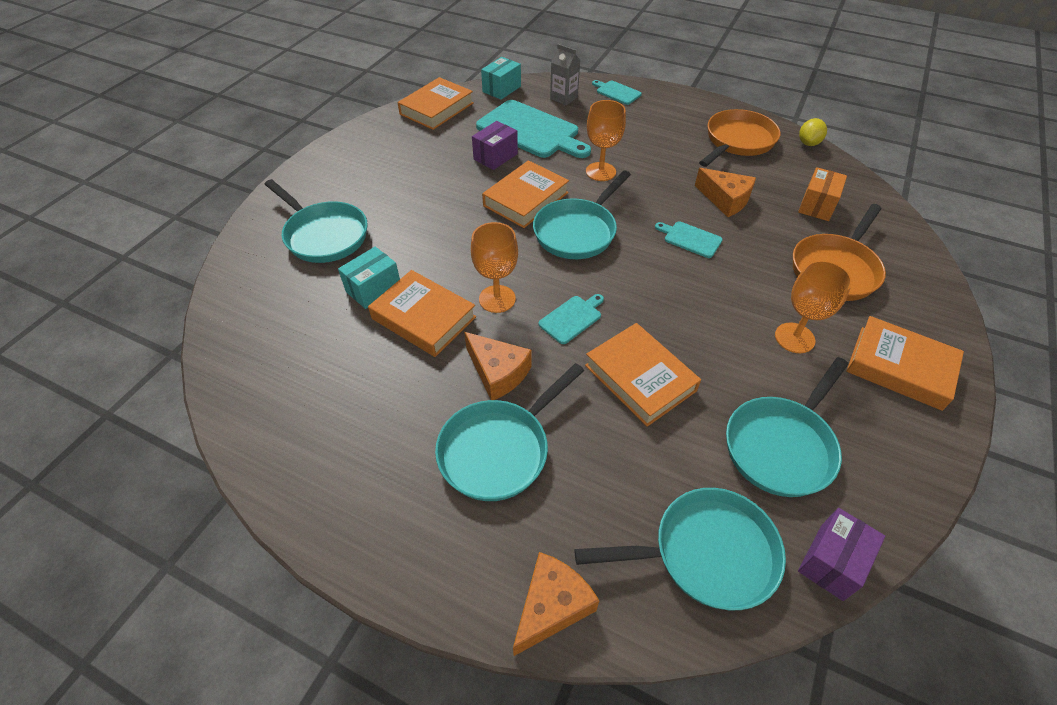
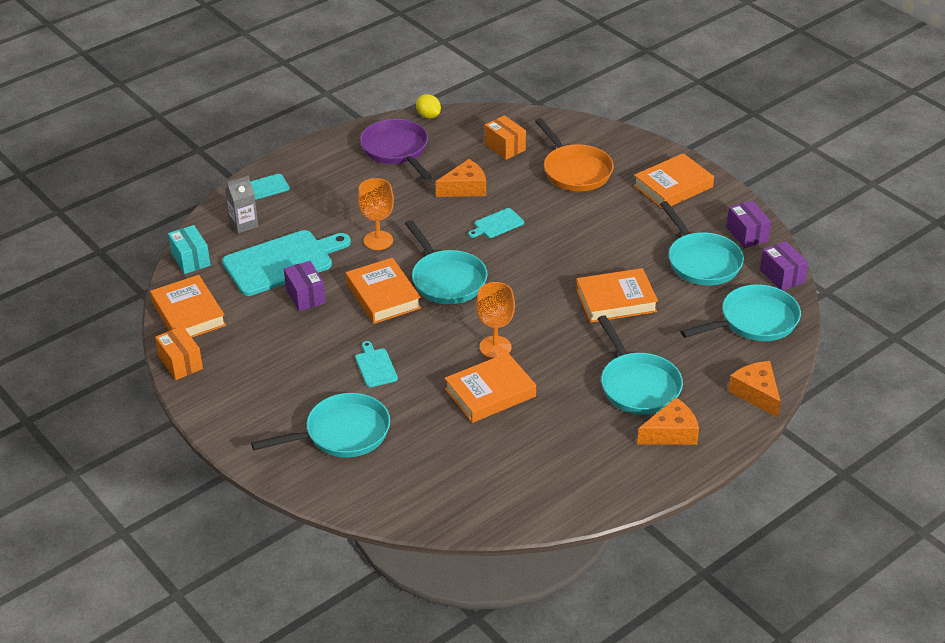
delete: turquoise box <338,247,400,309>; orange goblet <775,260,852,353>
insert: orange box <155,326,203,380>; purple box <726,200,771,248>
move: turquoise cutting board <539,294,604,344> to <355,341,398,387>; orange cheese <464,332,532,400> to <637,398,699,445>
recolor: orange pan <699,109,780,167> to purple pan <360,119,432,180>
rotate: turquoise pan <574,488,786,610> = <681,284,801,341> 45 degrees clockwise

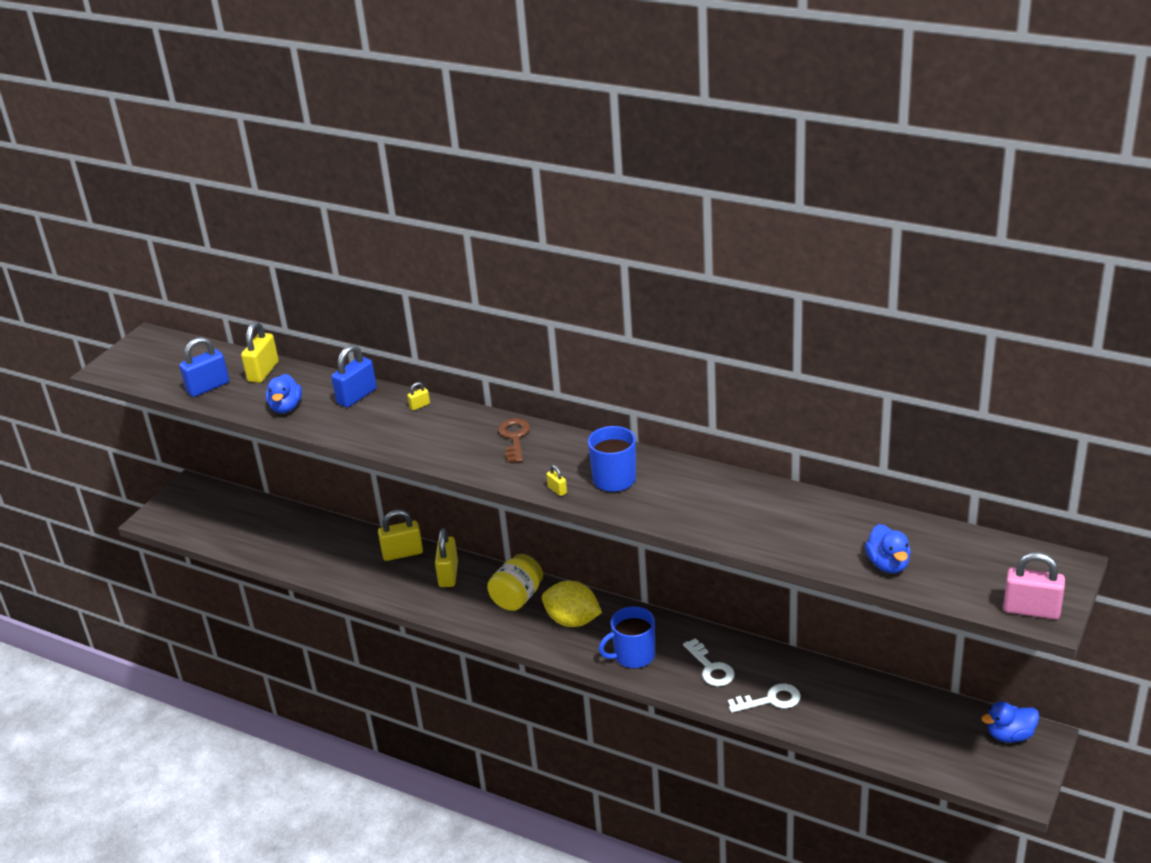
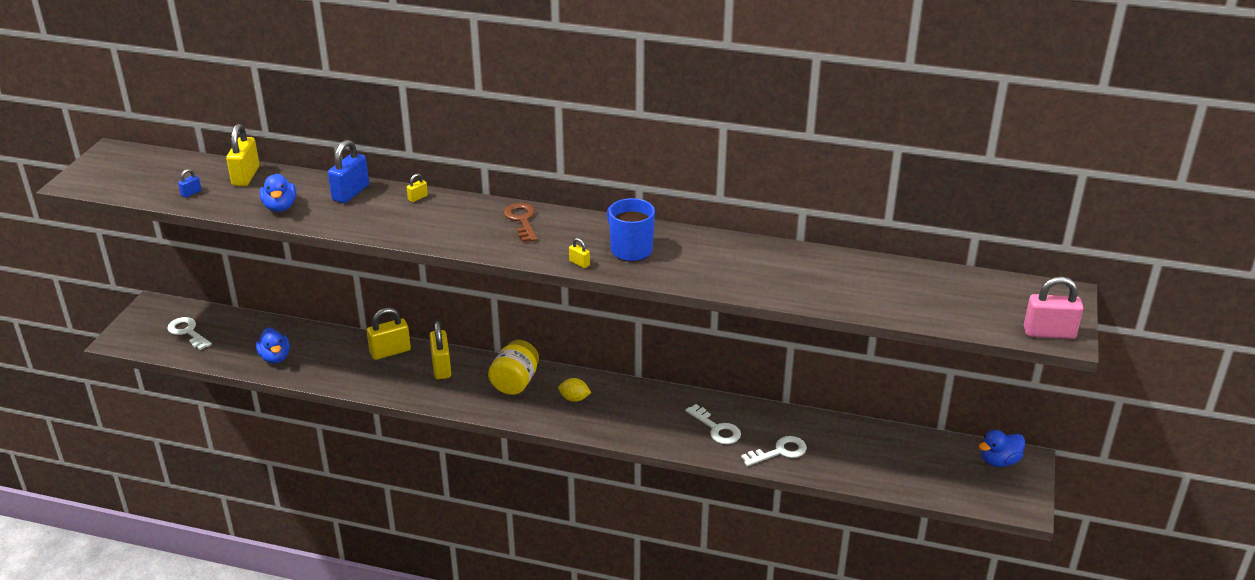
delete: blue mug <599,606,655,669>
insert: white key <167,317,212,350>
move: blue duck <865,524,911,573> to <256,327,290,363>
resize: blue padlock <179,337,229,397> = <178,169,202,198> x0.47; yellow lemon <542,581,602,627> = <558,378,591,402> x0.54

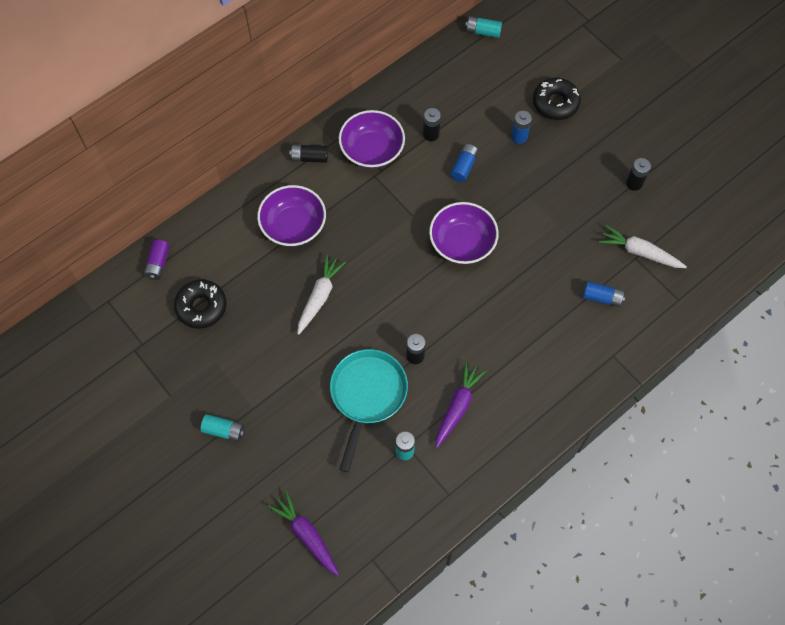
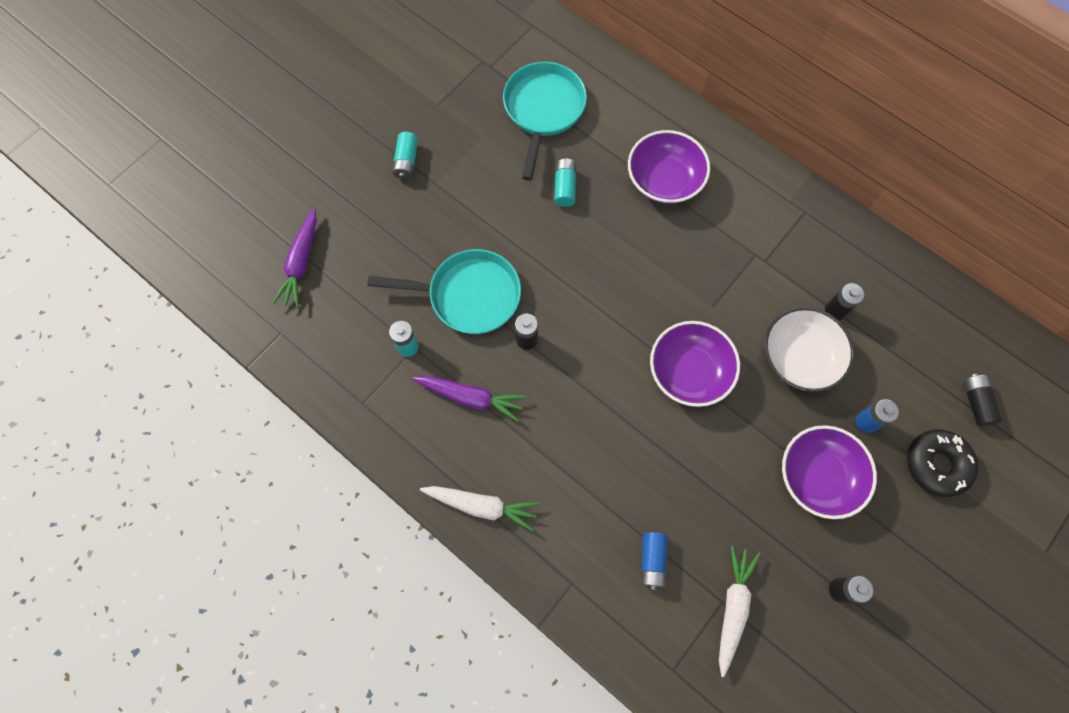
delete: purple battery <144,239,170,280>
move: white carrot <297,254,346,335> to <420,486,540,531>; turquoise battery <465,16,502,38> to <554,159,576,207>; purple bowl <339,110,405,168> to <782,425,877,519>; black battery <289,145,328,163> to <963,374,1002,427>
replace: black donut <174,279,227,329> to turquoise pan <503,62,587,180>; blue battery <450,144,479,182> to white bowl <764,307,854,392>
rotate: purple carrot <268,491,339,576> = <273,208,317,308> 150 degrees clockwise

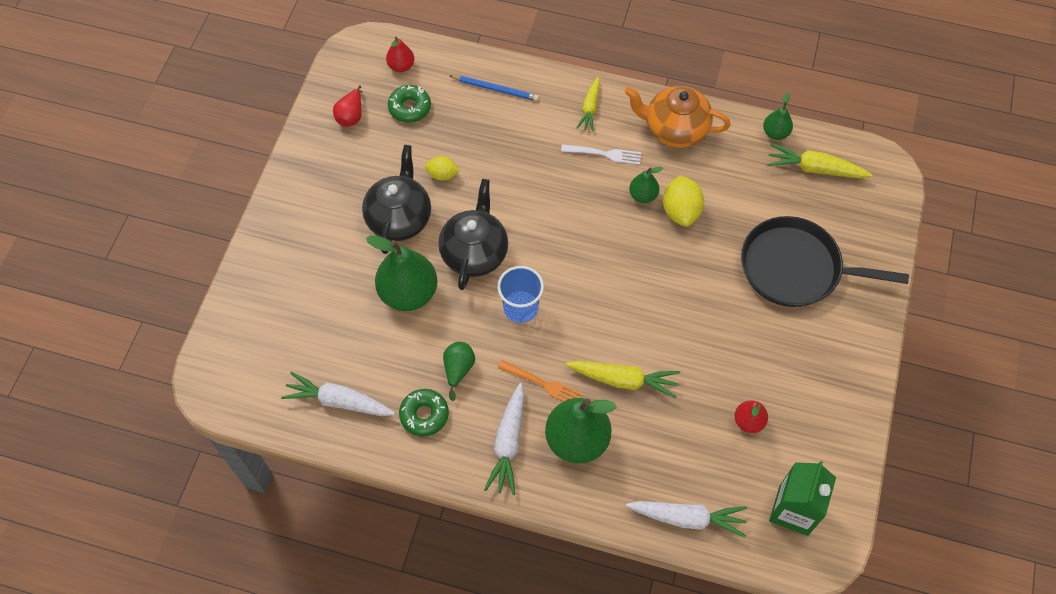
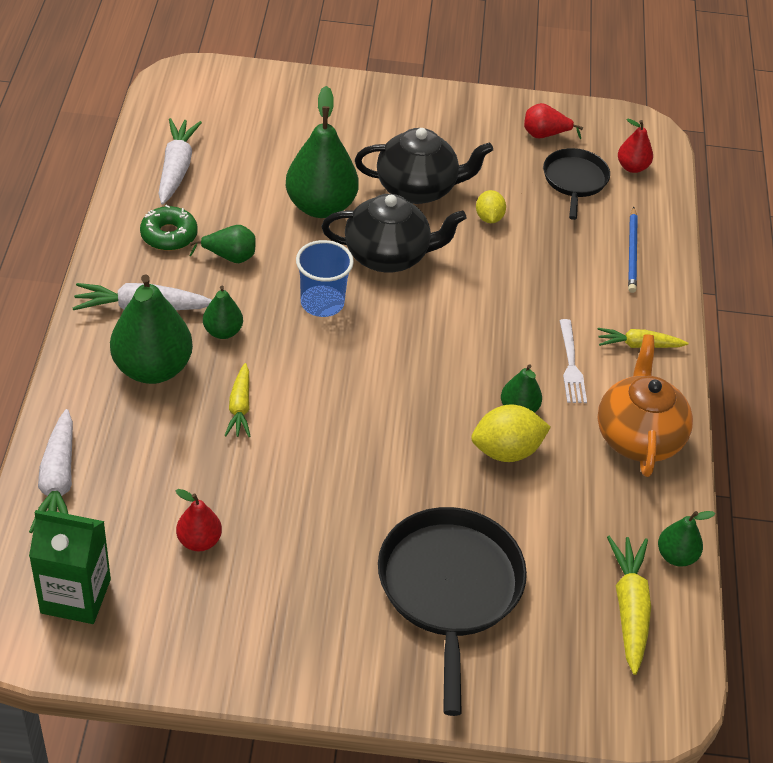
replace: orange fork <498,360,583,402> to green pear <203,286,243,339>; green donut <388,85,431,123> to black pan <543,148,610,220>
resize: yellow carrot <566,361,680,399> = <224,363,251,437> x0.66

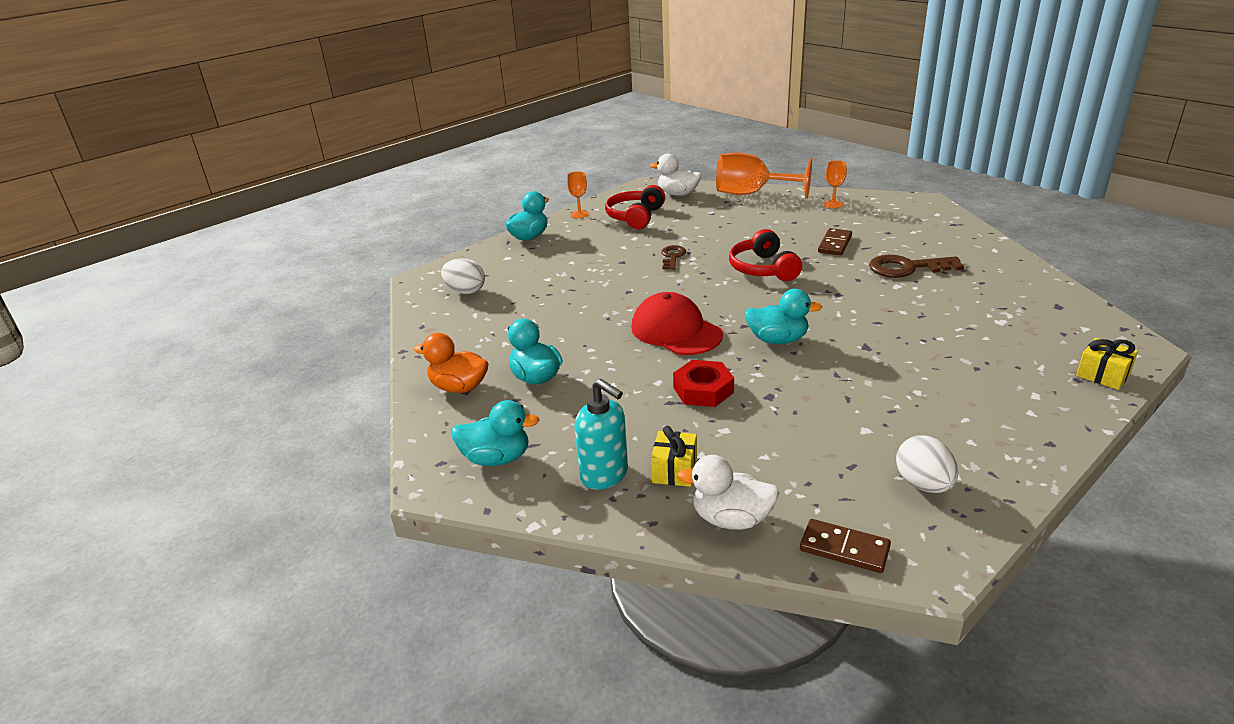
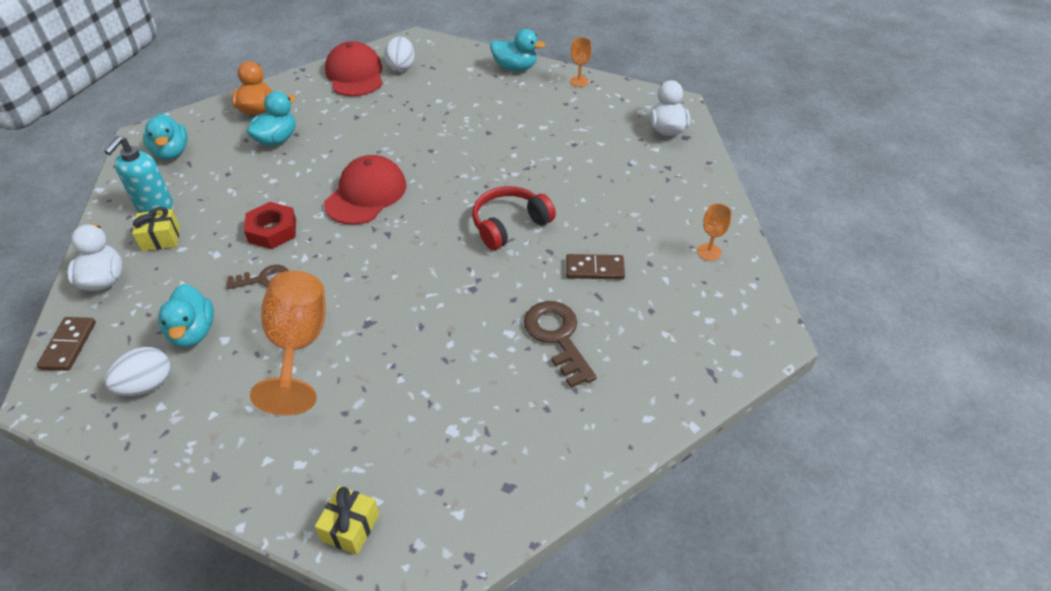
delete: red headphones <605,185,665,229>
insert: red cap <325,41,383,96>
move: turquoise duck <745,289,822,344> to <158,284,214,347>; brown key <661,245,686,270> to <226,265,289,289>; orange goblet <716,153,812,199> to <250,271,326,415>

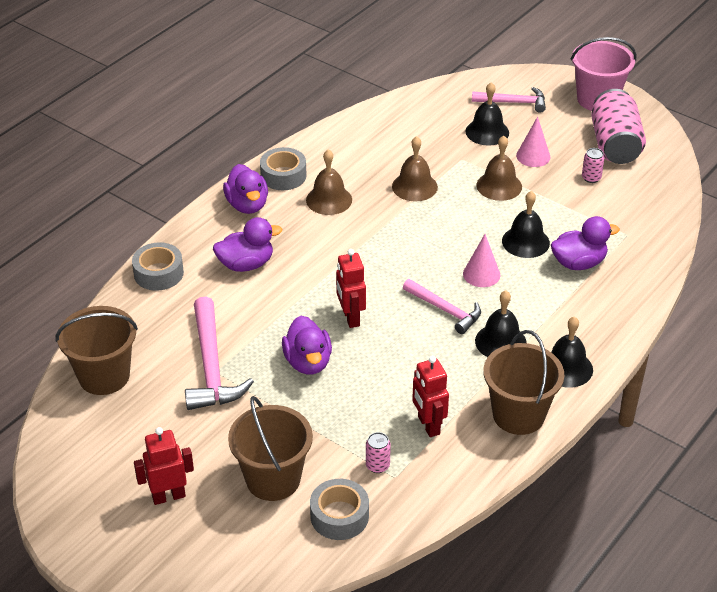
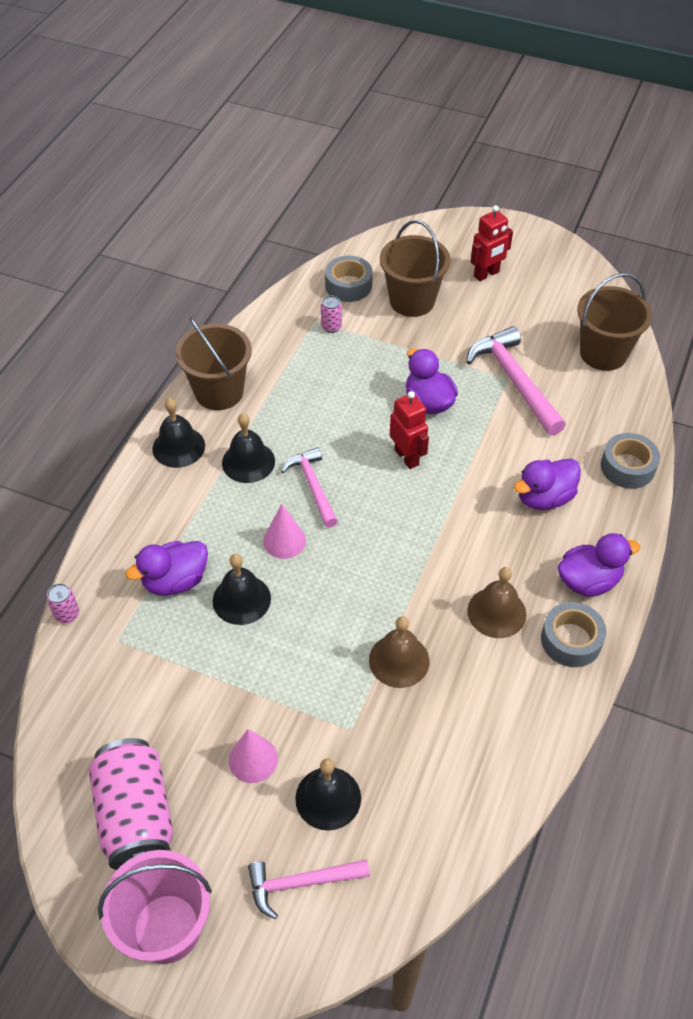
delete: red robot <412,356,449,437>; brown bell <476,136,522,201>
move: pink can <582,148,605,183> to <47,583,79,624>
rotate: pink hammer <403,279,481,334> = <281,447,338,528> 45 degrees clockwise; purple duck <223,164,268,214> = <558,533,640,597> 105 degrees clockwise

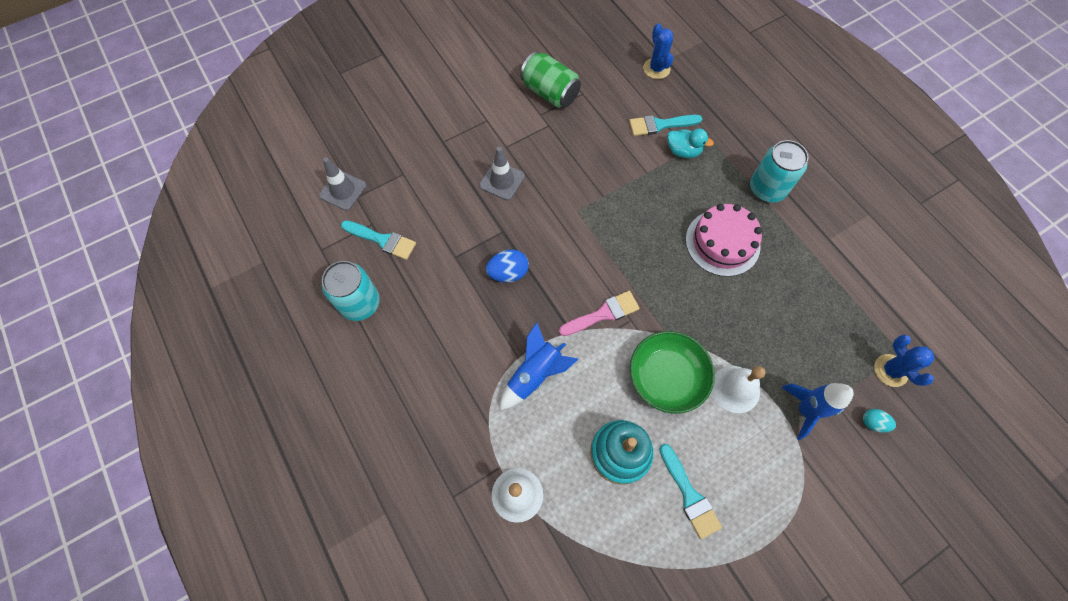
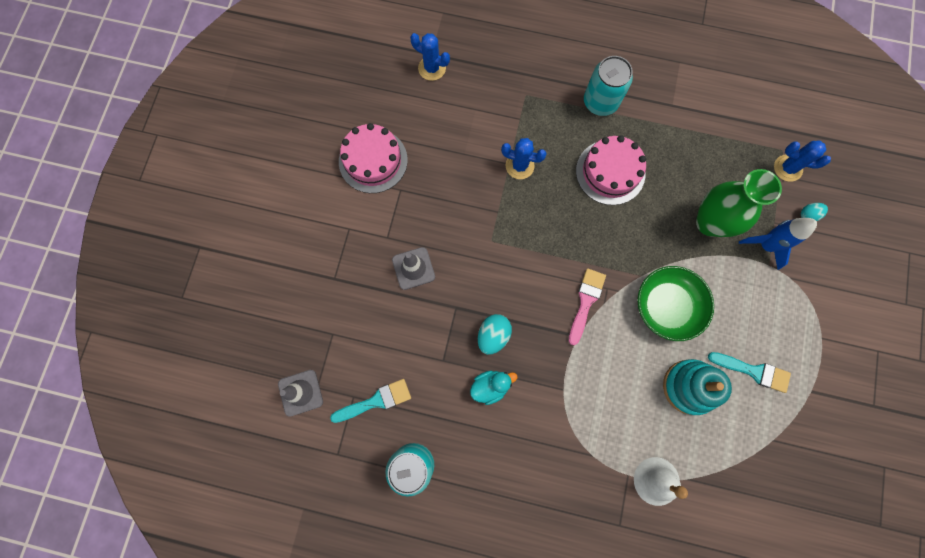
delete: blue rocket <499,322,578,411>; turquoise brush <629,115,702,136>; white bell <712,366,765,413>
insert: blue cactus <501,138,547,179>; green vase <696,169,782,237>
move: turquoise duck <667,128,714,158> to <470,371,518,405>
replace: green can <520,52,581,108> to pink cake <339,123,408,193>
recolor: blue egg <486,249,529,283> to turquoise egg <478,314,512,355>

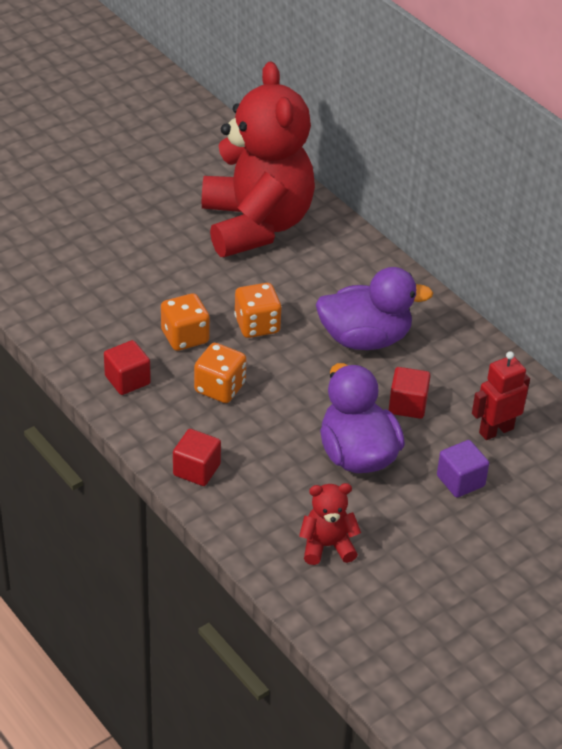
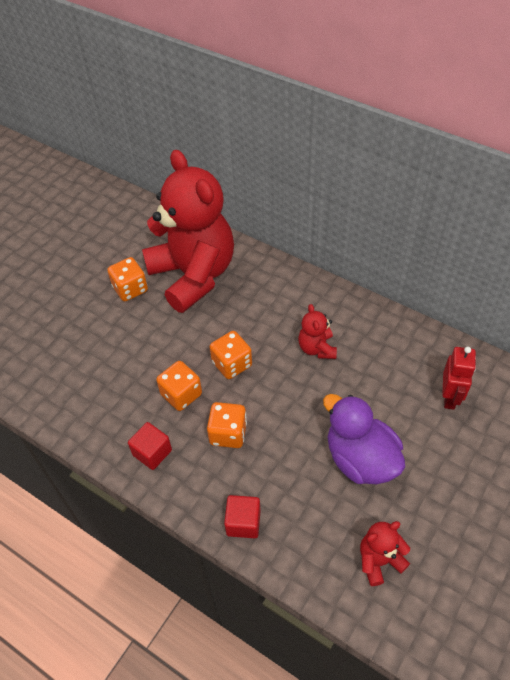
delete: red cube <389,367,431,419>; purple cube <437,440,489,498>
insert: orange dice <107,257,148,301>
replace: purple duck <316,267,433,350> to red teddy bear <298,304,337,359>
rotate: red robot <472,351,530,440> = <442,347,476,410> 150 degrees clockwise

